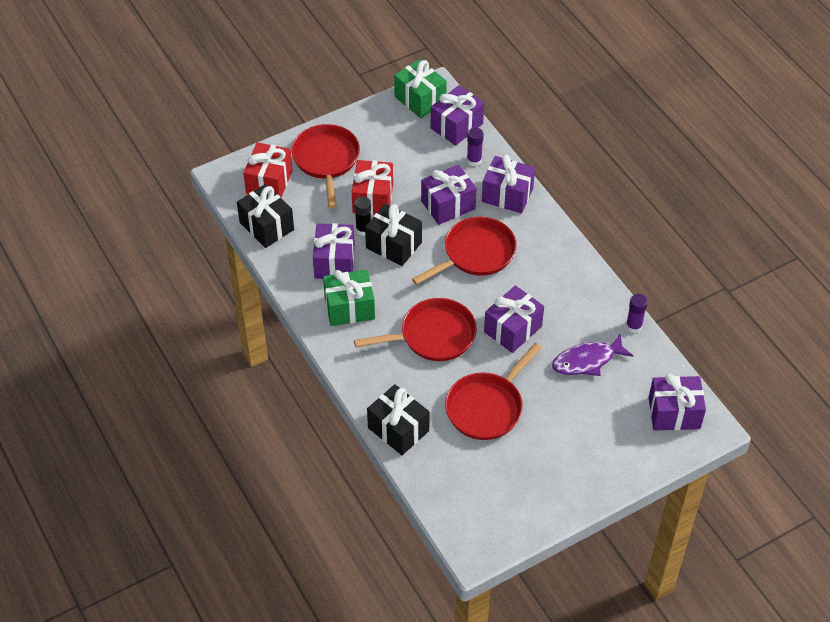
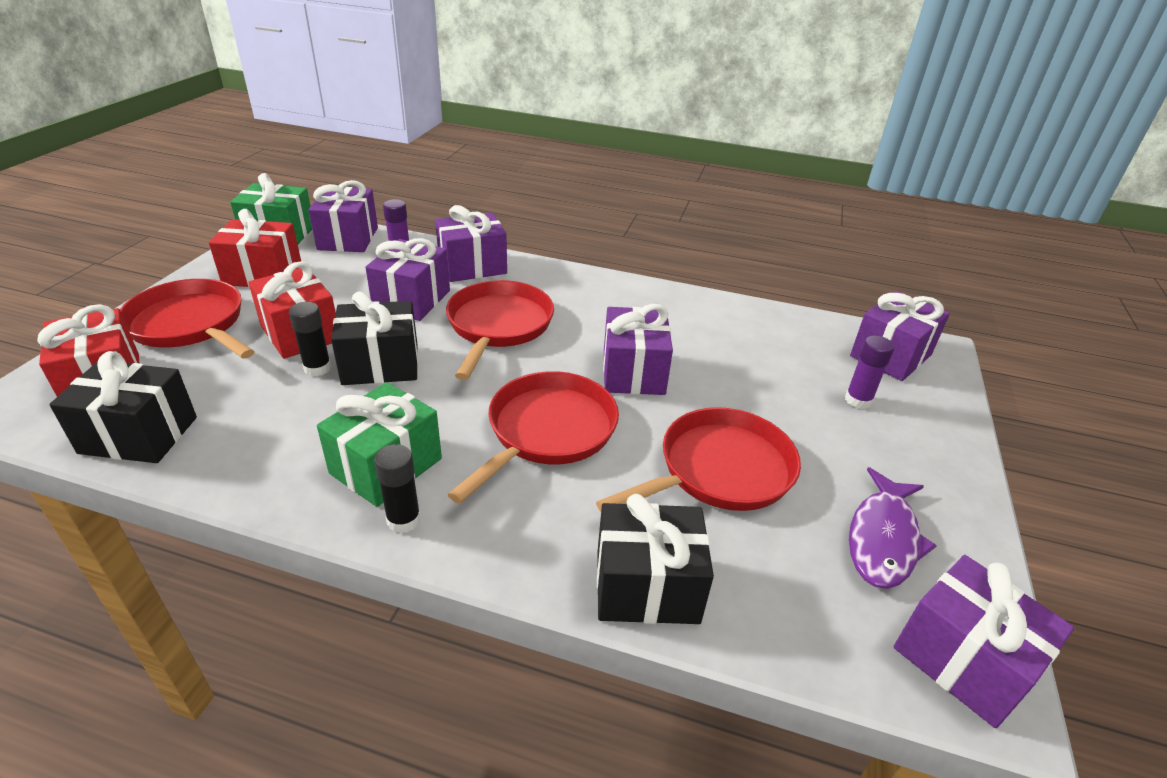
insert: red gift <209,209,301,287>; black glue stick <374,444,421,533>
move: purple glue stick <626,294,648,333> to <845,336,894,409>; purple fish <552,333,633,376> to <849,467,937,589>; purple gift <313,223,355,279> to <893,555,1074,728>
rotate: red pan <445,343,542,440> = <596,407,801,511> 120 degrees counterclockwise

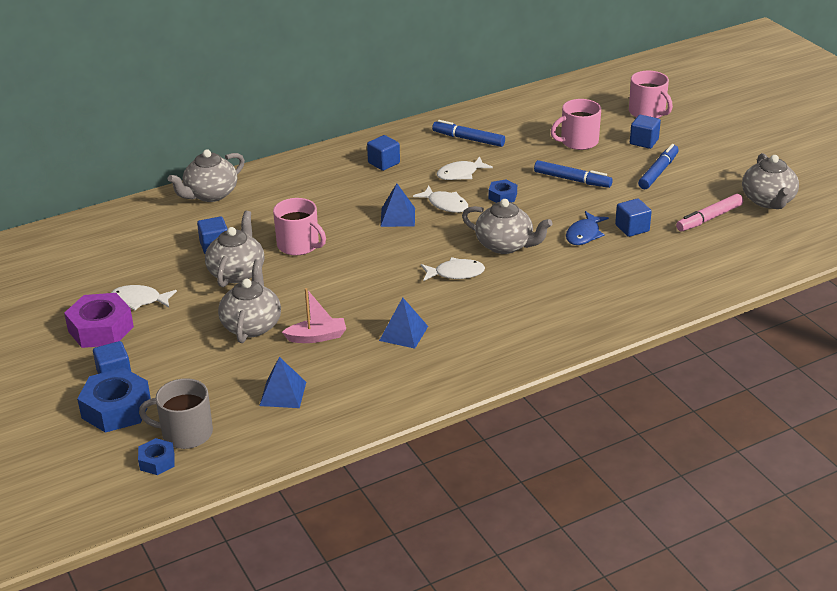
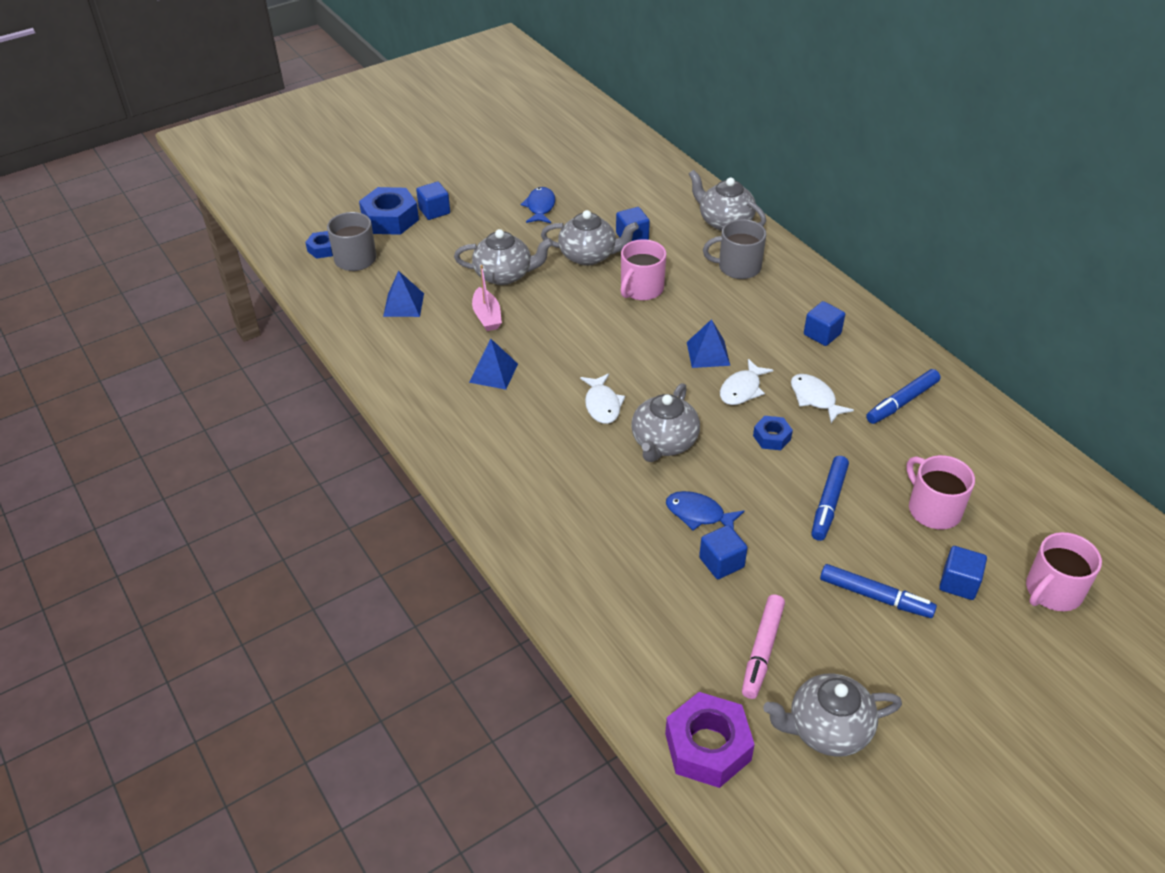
insert: grey mug <703,219,766,279>
move: purple nut <64,293,134,348> to <665,692,755,788>
recolor: white fish <111,285,177,310> to blue fish <520,187,555,223>
rotate: pink marker <676,194,743,231> = <742,594,785,699> 120 degrees counterclockwise; blue marker <432,120,505,147> = <866,369,940,424> 150 degrees counterclockwise

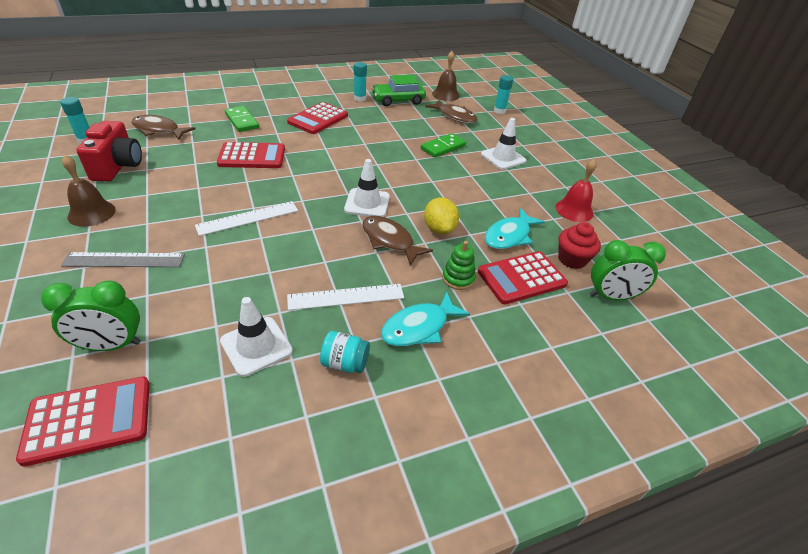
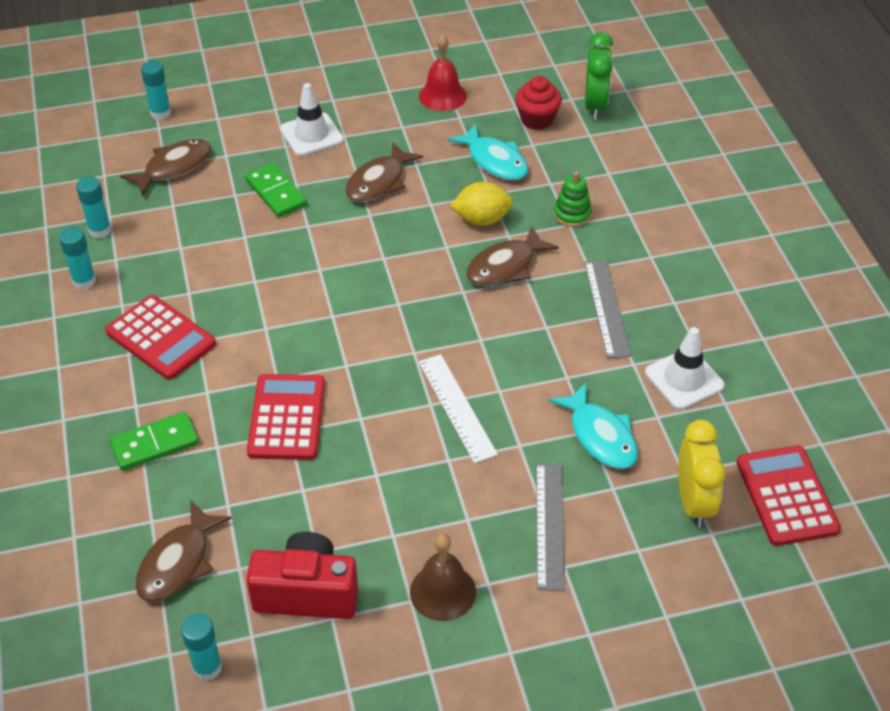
delete: turquoise jar <320,331,370,373>; white traffic cone <344,159,390,217>; brown bell <432,51,460,101>; red calculator <478,251,568,304>
insert: brown fish <345,142,423,202>
move: turquoise fish <381,291,470,346> to <549,383,638,469>
replace: green car <372,75,426,106> to turquoise glue stick <76,177,111,239>
recolor: white ruler <287,284,404,310> to grey ruler <584,260,631,359>; green clock <41,280,141,351> to yellow clock <678,420,726,528>

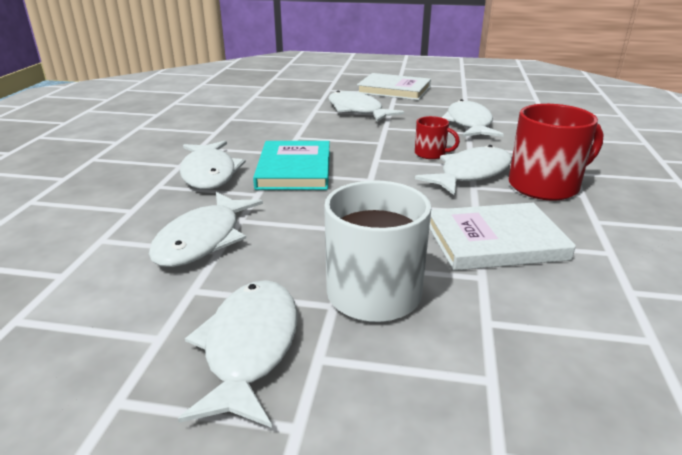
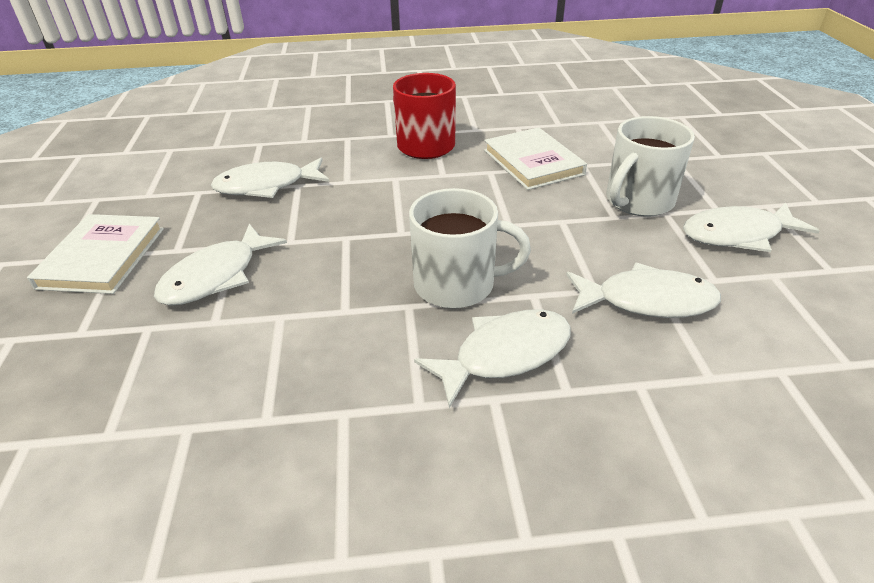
delete: red mug <415,116,460,159>; white fish <415,145,512,196>
replace: turquoise book <253,141,330,190> to white mug <409,188,531,308>

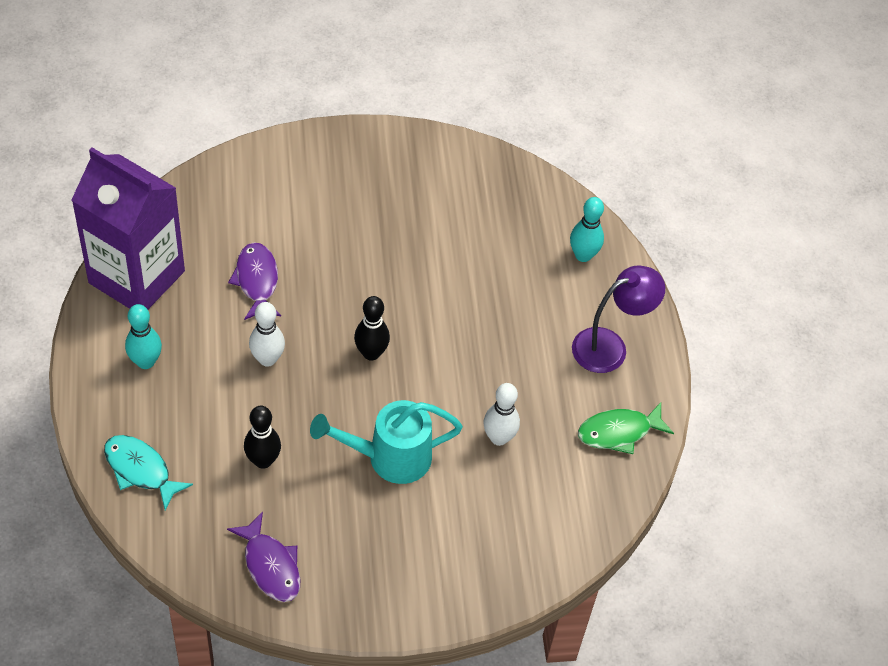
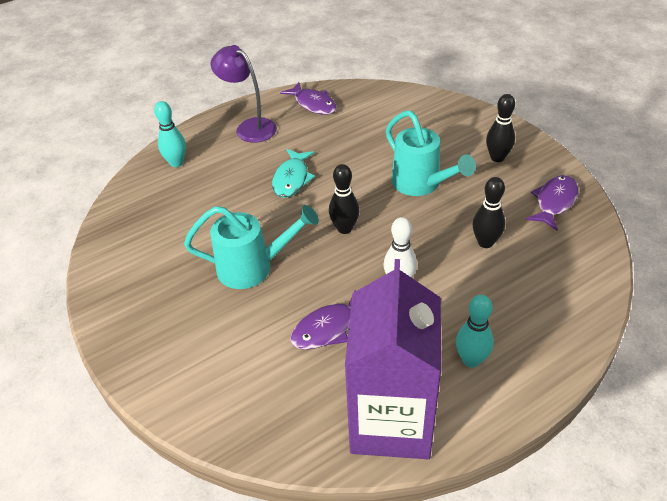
delete: white bowling pin <483,383,520,446>
insert: turquoise watering can <184,205,319,289>; black bowling pin <486,94,515,162>
move: turquoise fish <104,435,193,511> to <272,149,315,198>
recolor: green fish <578,402,674,454> to purple fish <280,82,337,115>

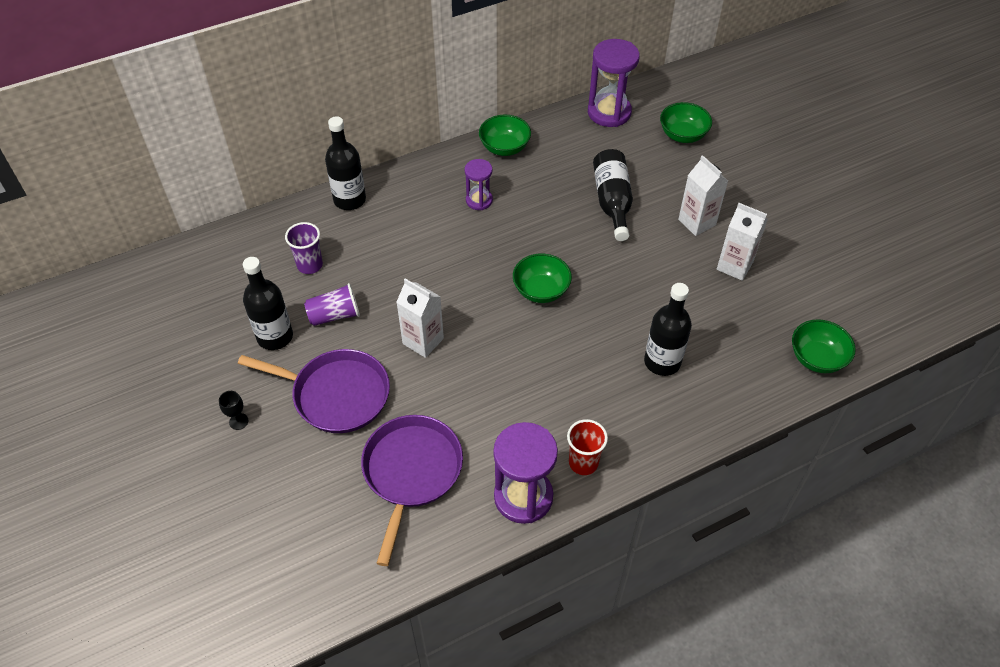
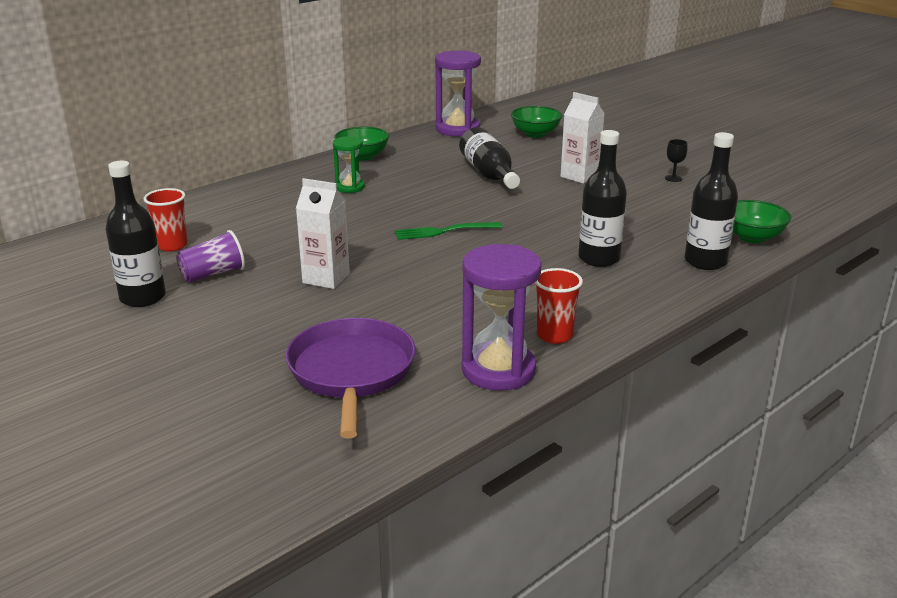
delete: purple pan <238,349,390,433>; white carton <717,203,768,281>
move: black goblet <219,391,248,430> to <665,139,688,182>; black bottle <325,116,366,210> to <685,132,738,270>
replace: green bowl <513,254,572,303> to green fork <395,222,502,240>
recolor: purple cup <285,222,323,274> to red cup <143,188,188,252>; purple hourglass <465,159,493,210> to green hourglass <333,136,365,193>

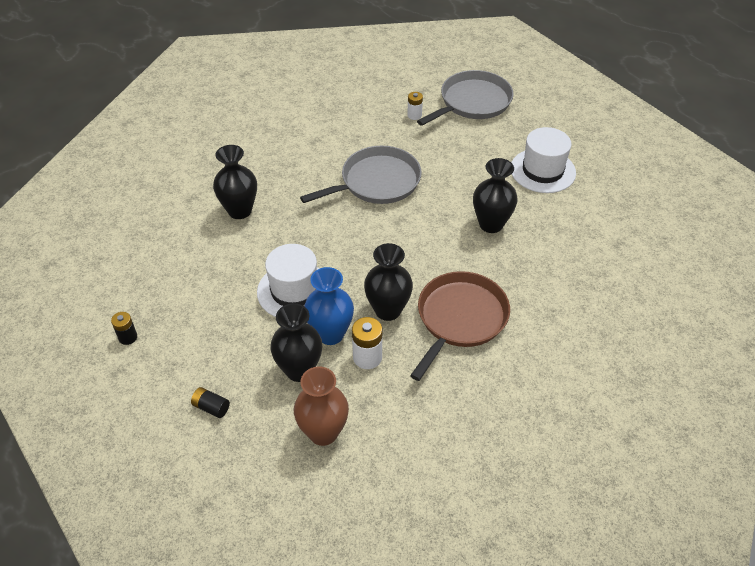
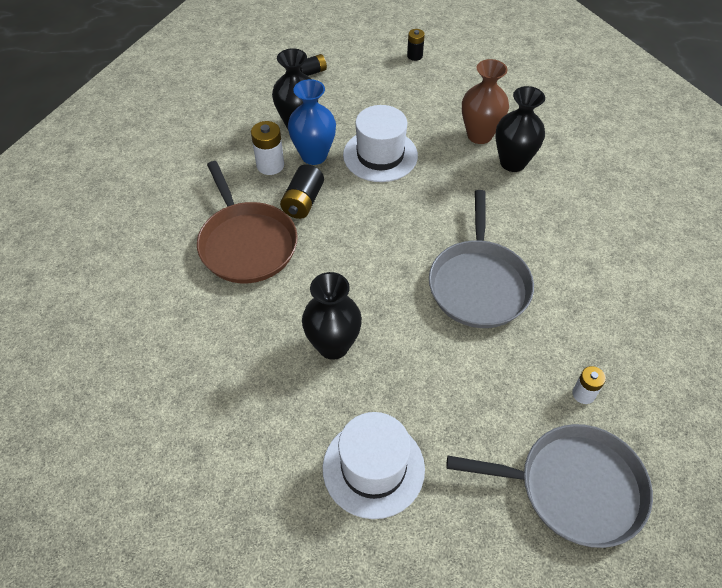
move: brown vase <294,366,349,446> to <462,59,509,144>
replace: black vase <364,243,413,321> to black battery <280,164,324,219>
rotate: grey pan <417,70,514,126> = <446,424,653,548> 75 degrees counterclockwise

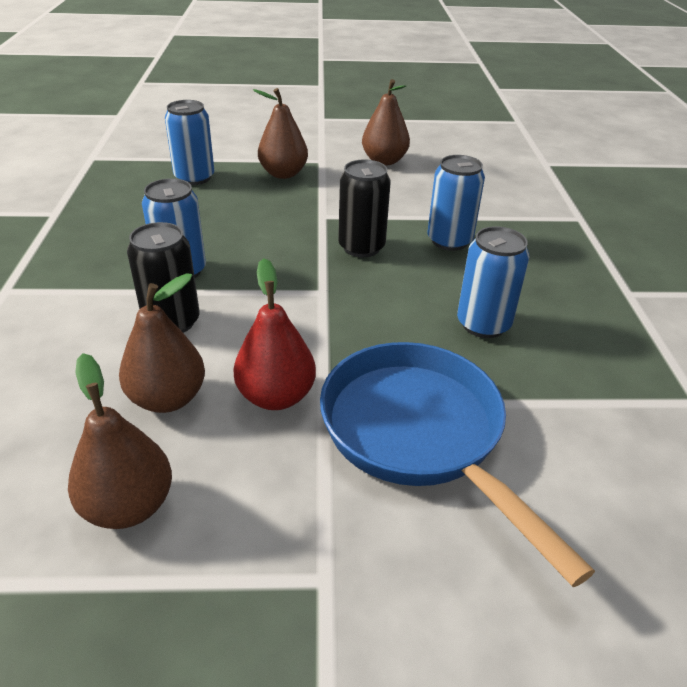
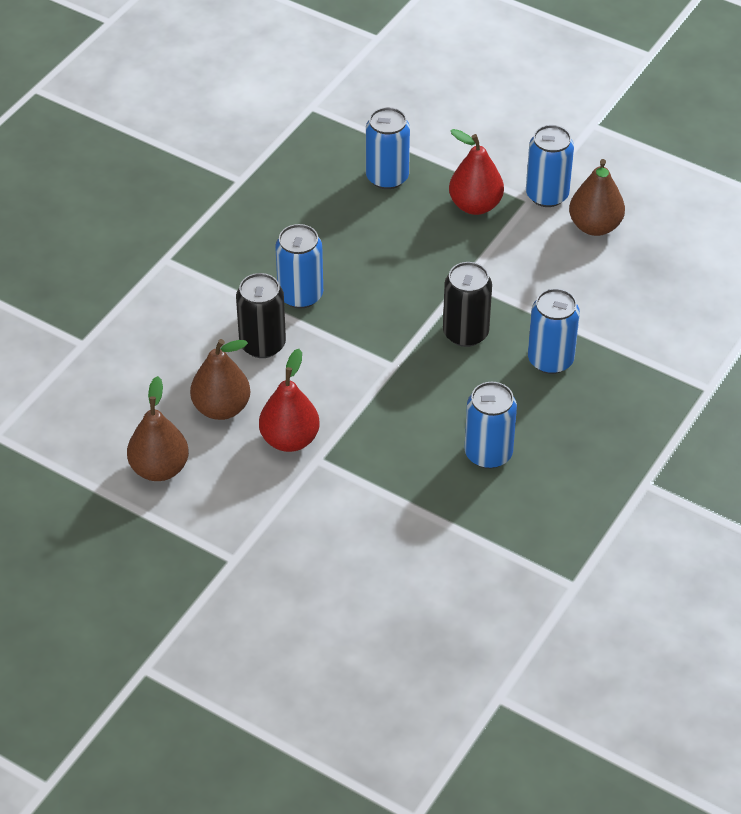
delete: blue pan <320,342,595,587>
insert: blue can <526,125,574,207>
recolor: brown pear <253,88,308,179> to red pear <449,129,504,215>

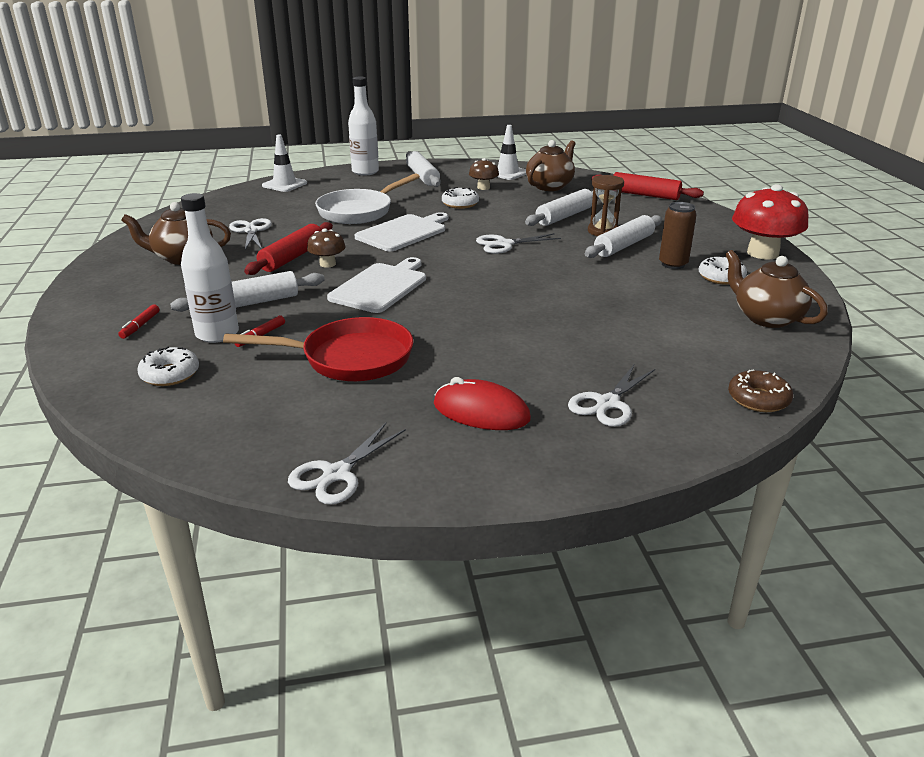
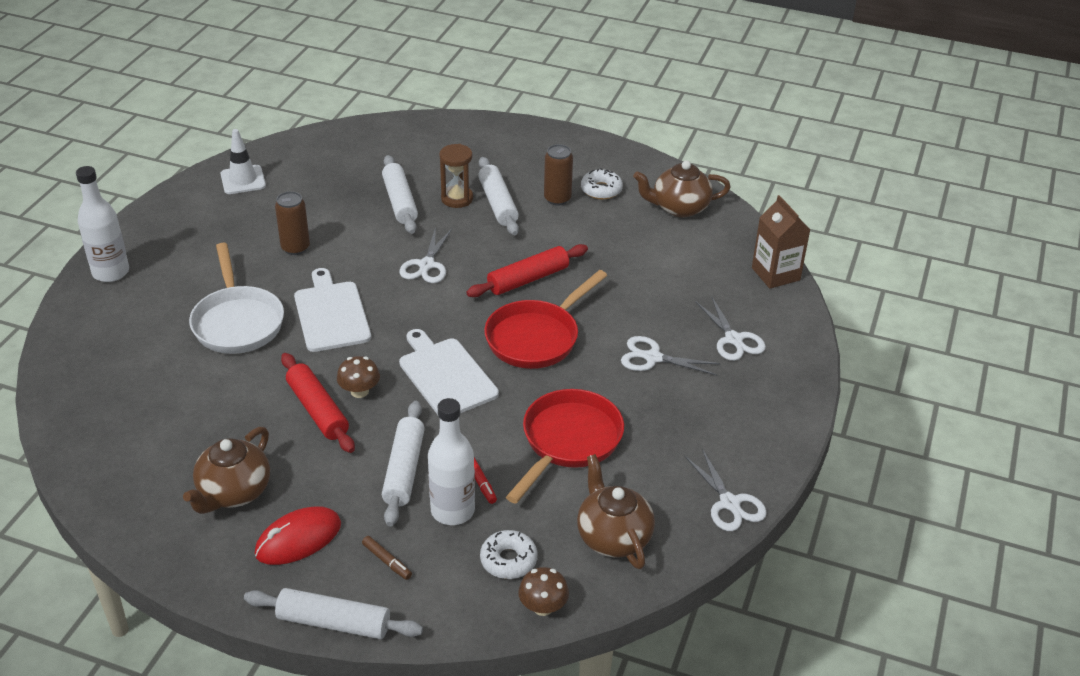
delete: white traffic cone <262,134,307,192>; red mushroom <732,184,808,260>
insert: red pan <484,270,607,369>
move: white rolling pin <406,151,441,187> to <244,588,423,639>; red mouse <434,377,531,430> to <255,506,341,565>; red rolling pin <592,172,704,200> to <466,244,588,297>; brown mushroom <469,158,499,190> to <518,567,569,616>; brown teapot <526,140,575,191> to <577,454,655,569>; white scissors <229,218,272,250> to <621,336,721,376>
replace: white donut <442,187,479,209> to brown can <275,191,310,255>; brown donut <728,369,793,412> to brown carton <752,195,810,288>
recolor: red marker <118,304,159,339> to brown marker <362,536,412,580>

